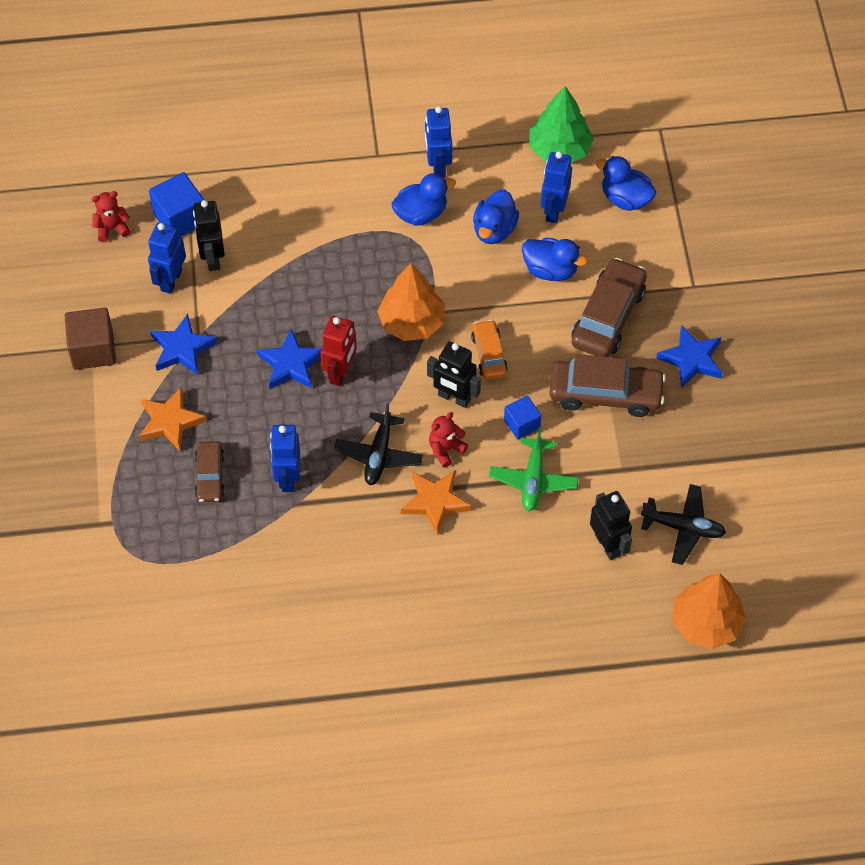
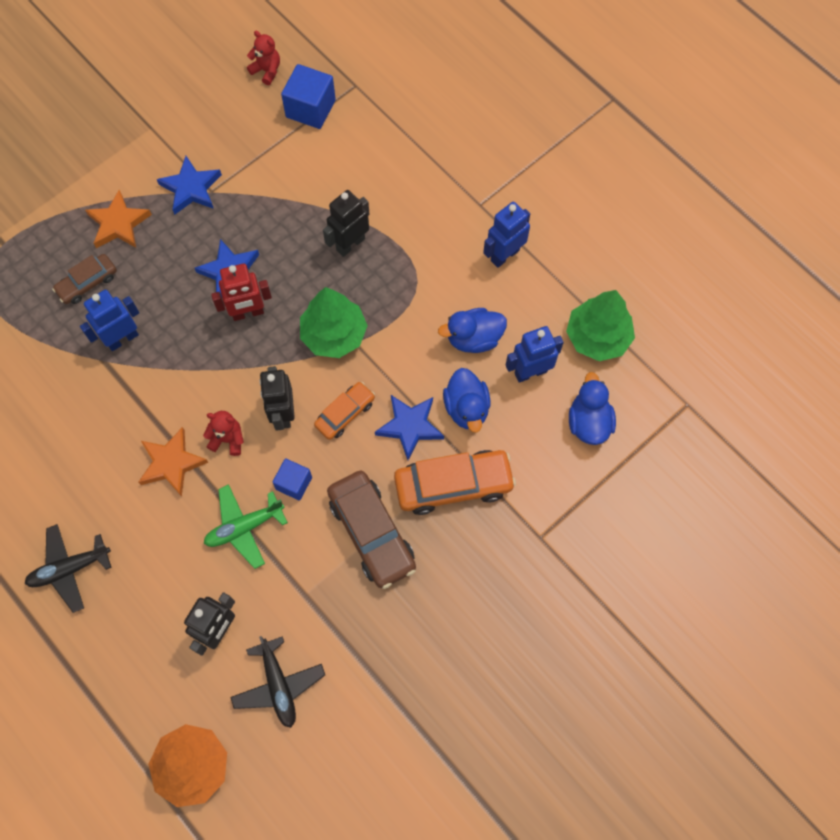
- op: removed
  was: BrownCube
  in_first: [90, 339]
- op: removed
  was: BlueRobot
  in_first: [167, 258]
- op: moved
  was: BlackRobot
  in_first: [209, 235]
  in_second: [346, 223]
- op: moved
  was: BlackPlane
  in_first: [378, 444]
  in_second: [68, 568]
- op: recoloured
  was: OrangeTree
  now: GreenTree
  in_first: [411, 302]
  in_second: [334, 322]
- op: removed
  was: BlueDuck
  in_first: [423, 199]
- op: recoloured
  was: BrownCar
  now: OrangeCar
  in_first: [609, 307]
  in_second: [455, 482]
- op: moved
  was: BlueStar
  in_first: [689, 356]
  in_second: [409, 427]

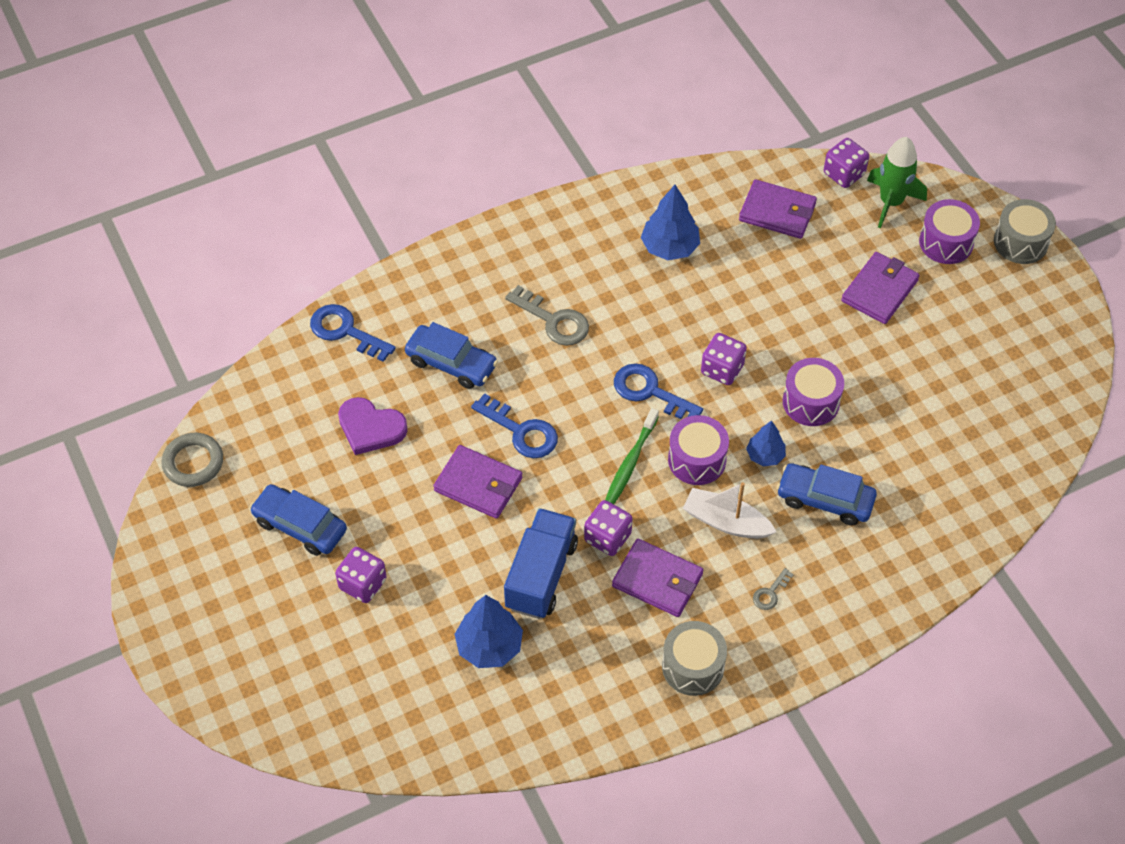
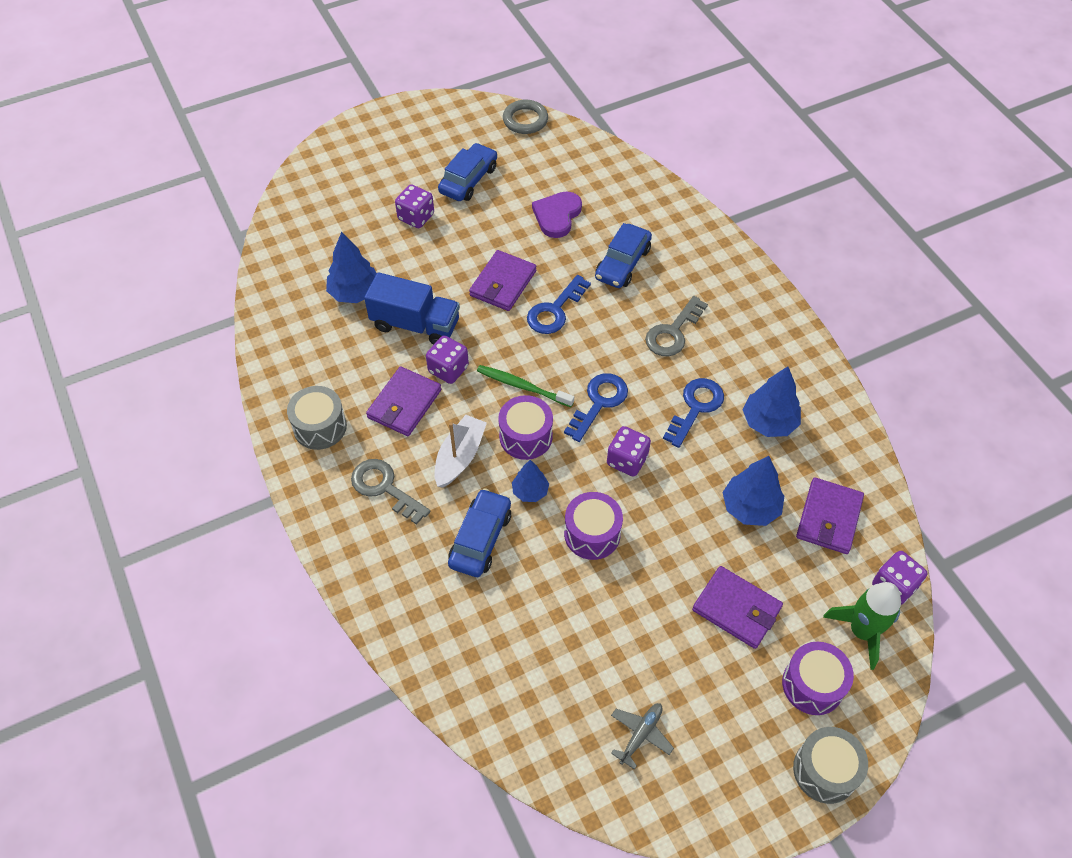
- op: moved
  was: BlueKey
  in_first: [353, 333]
  in_second: [693, 413]
- op: resized
  was: GreyKey
  in_first: [773, 589]
  in_second: [391, 492]
  ratio: 1.93
- op: added
  now: GreyPlane
  in_second: [642, 736]
- op: added
  now: BlueTree
  in_second: [753, 491]

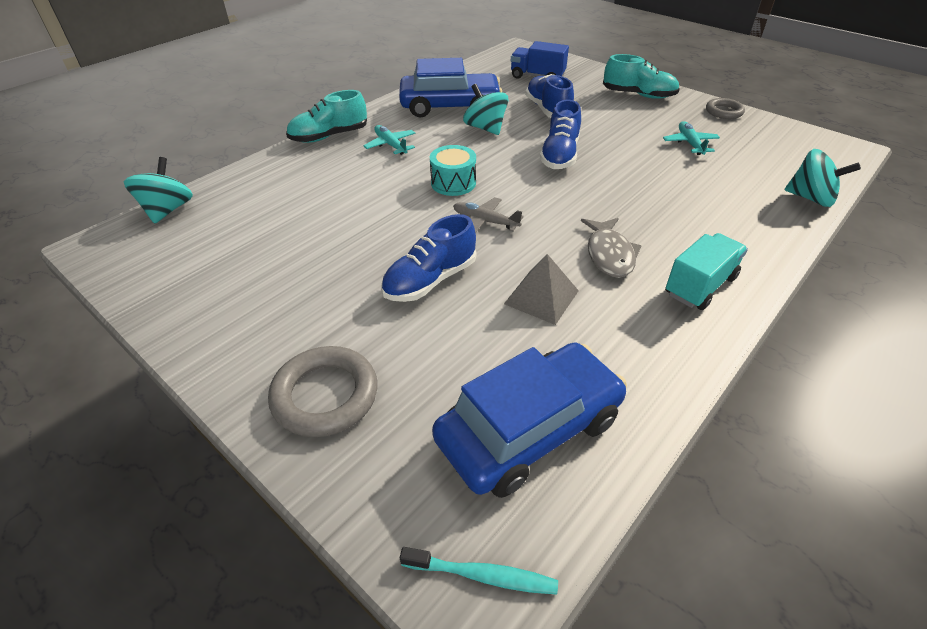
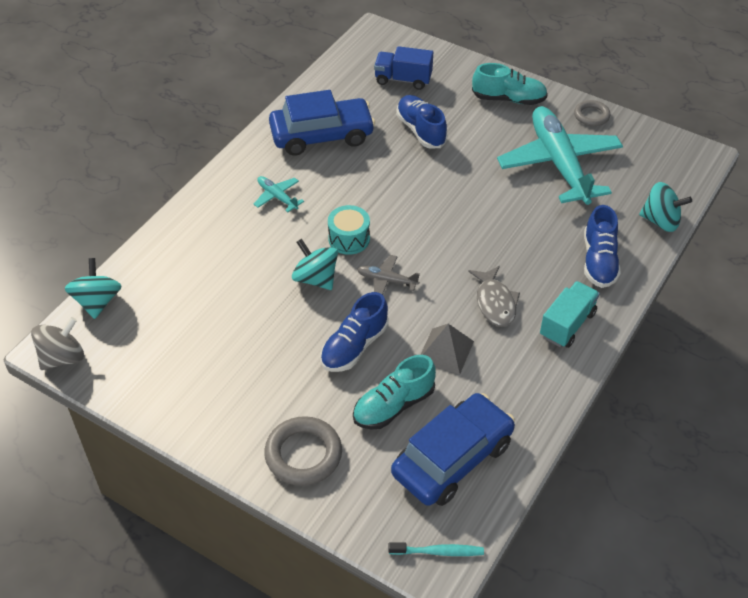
- op: moved
  was: TurquoiseShoe
  in_first: [326, 116]
  in_second: [394, 392]
- op: moved
  was: TurquoiseSpinningTop
  in_first: [486, 109]
  in_second: [315, 264]
- op: moved
  was: BlueShoe
  in_first: [560, 134]
  in_second: [602, 246]
- op: resized
  was: TurquoisePlane
  in_first: [691, 138]
  in_second: [560, 155]
  ratio: 2.41
- op: added
  now: GreySpinningTop
  in_second: [57, 343]

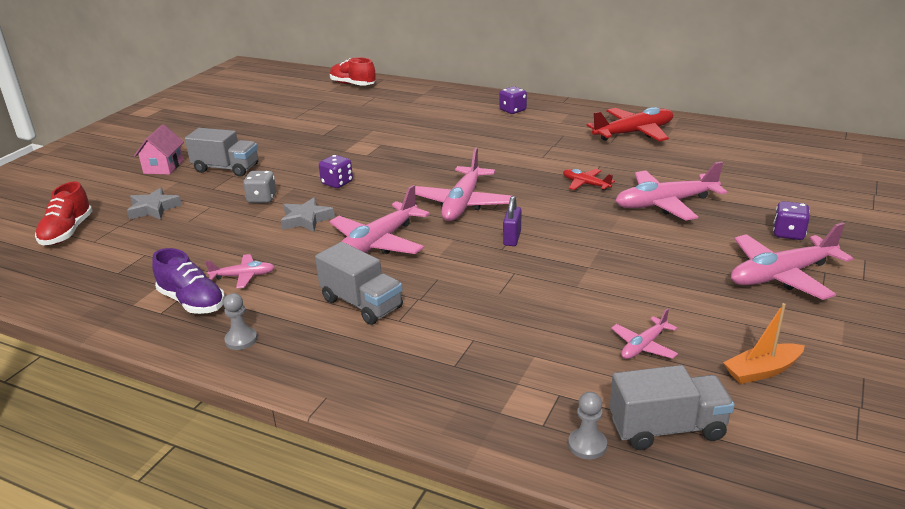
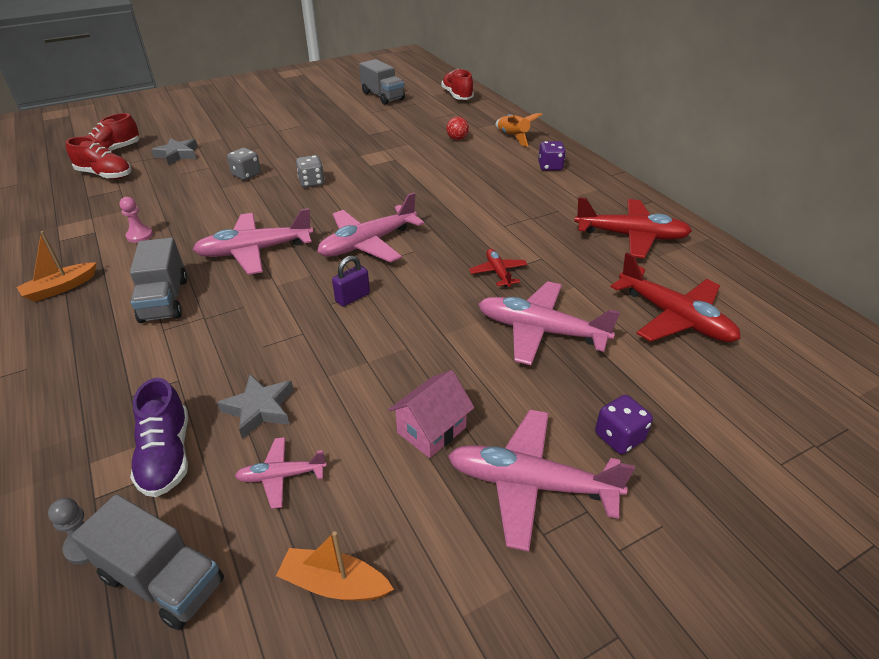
- op: moved
  was: PinkHouse
  in_first: [159, 149]
  in_second: [431, 414]
- op: moved
  was: PurpleShoe
  in_first: [188, 281]
  in_second: [159, 437]
- op: moved
  was: GreyTruck
  in_first: [221, 152]
  in_second: [382, 82]
- op: replaced
  was: PinkPlane
  now: PinkPawn
  in_first: [240, 271]
  in_second: [136, 220]
- op: replaced
  was: GreyPawn
  now: OrangeBoat
  in_first: [240, 321]
  in_second: [57, 266]
- op: moved
  was: GreyStar
  in_first: [308, 214]
  in_second: [255, 406]
- op: recoloured
  was: PurpleDice
  now: GreyDice
  in_first: [336, 171]
  in_second: [310, 171]
- op: added
  now: RedShoe
  in_second: [98, 158]
- op: added
  now: RedBall
  in_second: [457, 128]
- op: added
  now: OrangeRocket
  in_second: [519, 130]
- op: added
  now: RedPlane
  in_second: [675, 297]

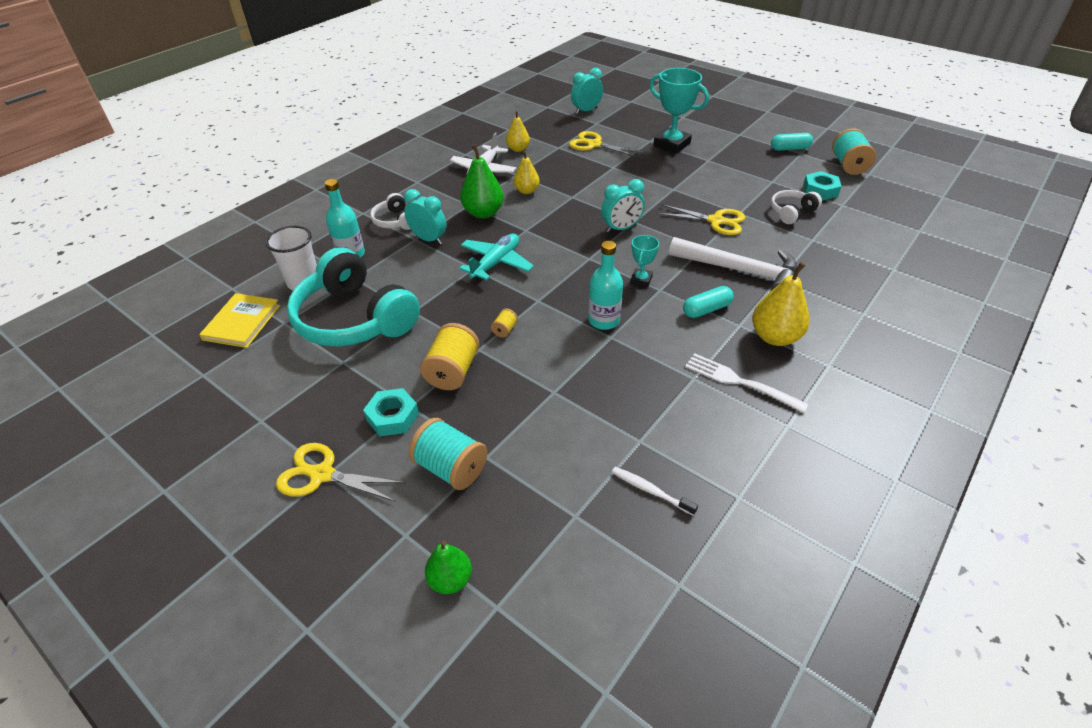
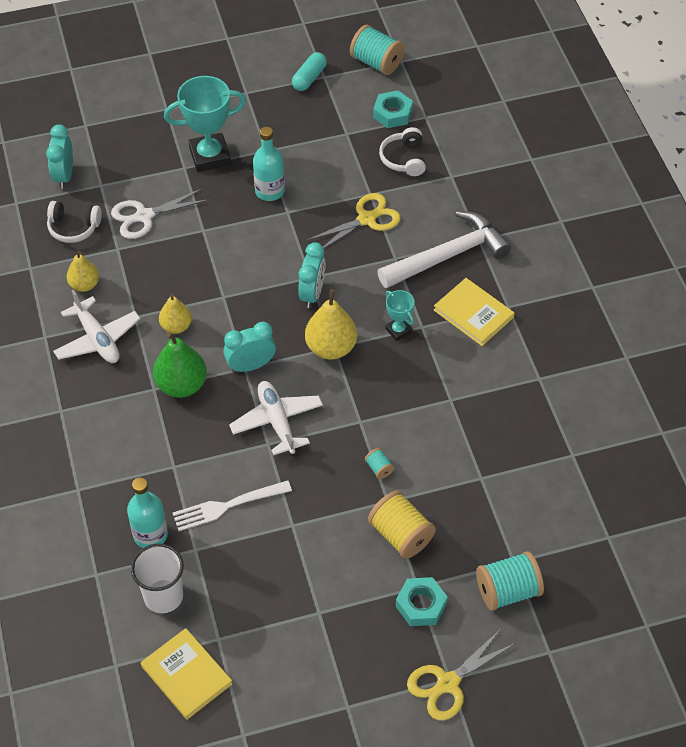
- op: removed
  was: TurquoiseHeadphones
  in_first: [353, 297]
- op: moved
  was: WhiteHeadphones
  in_first: [390, 211]
  in_second: [74, 222]
- op: moved
  was: TurquoiseClock
  in_first: [425, 216]
  in_second: [249, 347]
- op: removed
  was: GreenPear
  in_first: [448, 567]
- op: recoloured
  was: TurquoisePlane
  now: WhitePlane
  in_first: [496, 257]
  in_second: [276, 418]
- op: recoloured
  was: YellowSpool
  now: TurquoiseSpool
  in_first: [504, 323]
  in_second: [379, 463]
- op: recoloured
  was: YellowScissors
  now: WhiteScissors
  in_first: [606, 144]
  in_second: [160, 213]
- op: moved
  was: TurquoiseBottle
  in_first: [605, 285]
  in_second: [269, 164]
- op: removed
  was: WhiteToothbrush
  in_first: [655, 491]
- op: replaced
  was: TurquoiseCapsule
  now: YellowBook
  in_first: [708, 302]
  in_second: [474, 312]
- op: moved
  was: WhiteFork
  in_first: [747, 383]
  in_second: [232, 505]
- op: moved
  was: YellowPear
  in_first: [780, 304]
  in_second: [331, 324]

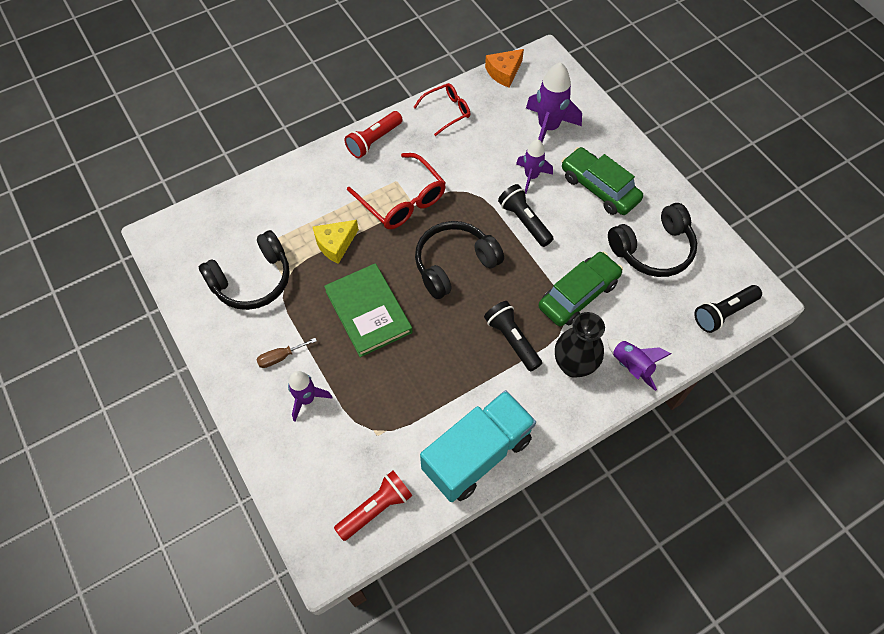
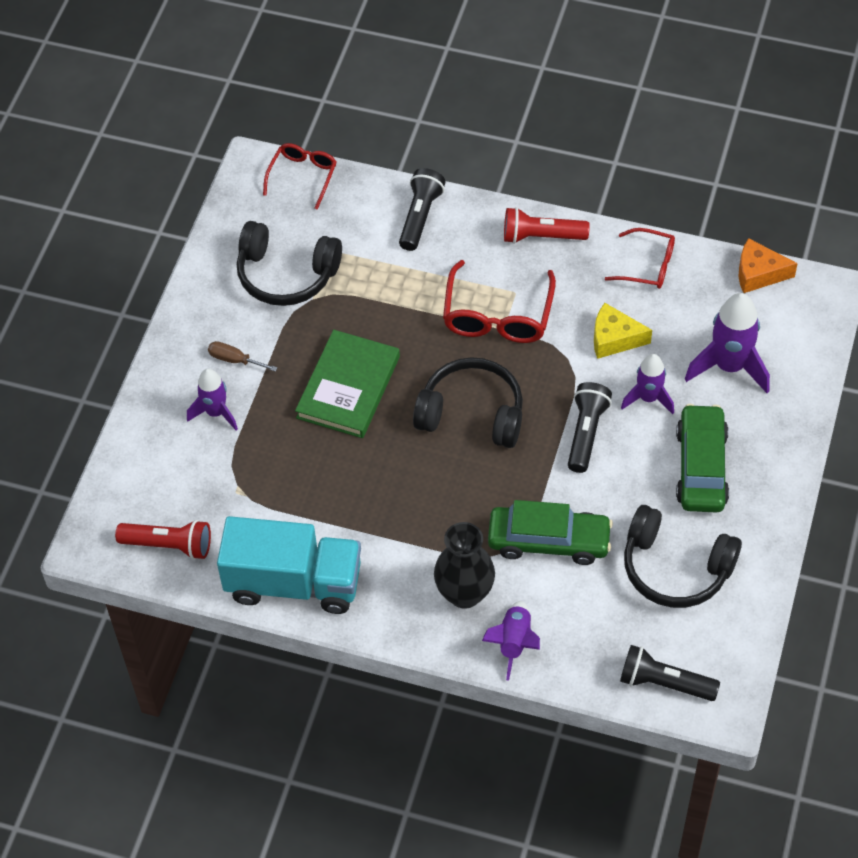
- op: moved
  was: YellowCheese
  in_first: [336, 242]
  in_second: [623, 331]
- op: moved
  was: BlackFlashlight
  in_first: [513, 336]
  in_second: [422, 209]
- op: added
  now: RedGlasses
  in_second: [300, 176]

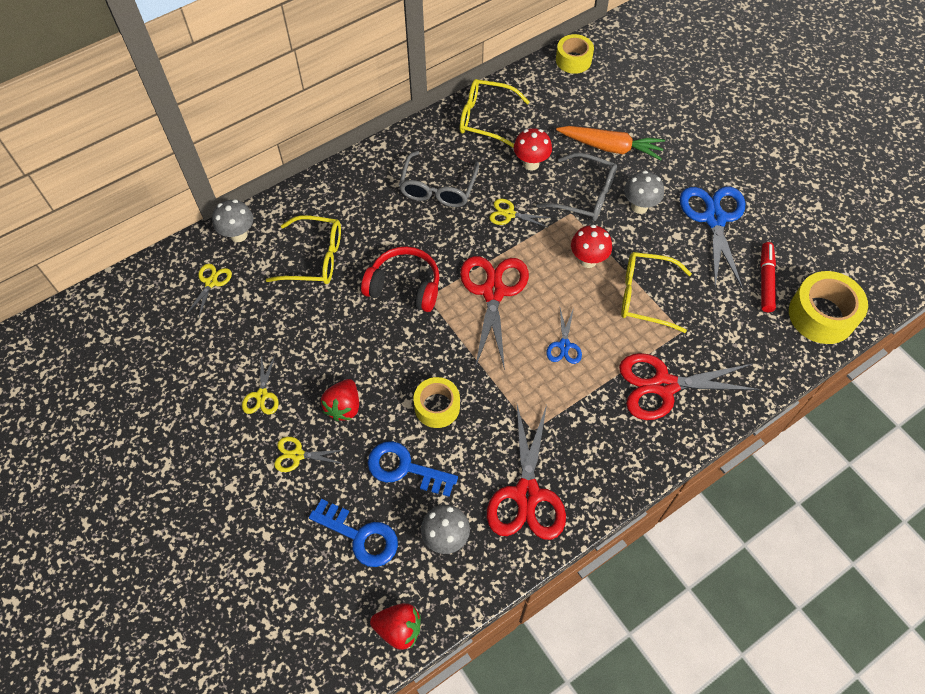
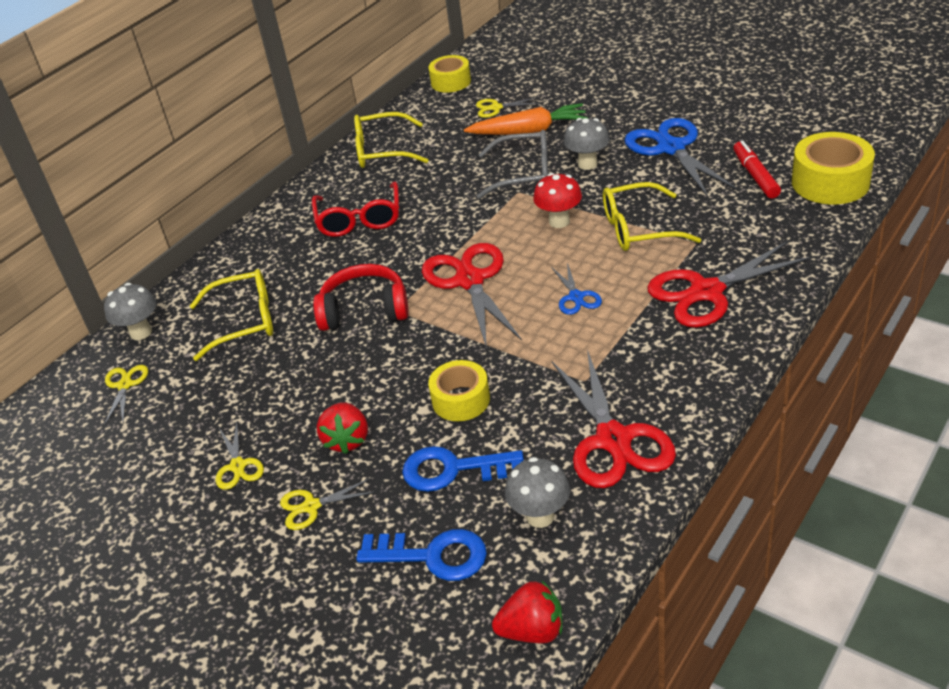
- op: recoloured
  was: GreyGlasses
  now: RedGlasses
  in_first: [439, 179]
  in_second: [355, 209]
- op: moved
  was: YellowScissors
  in_first: [520, 213]
  in_second: [508, 107]
- op: removed
  was: RedMushroom
  in_first: [533, 149]

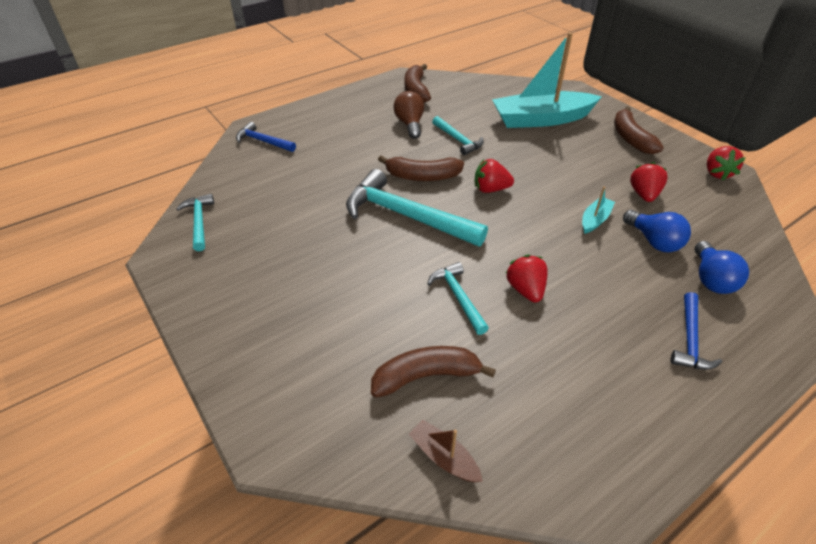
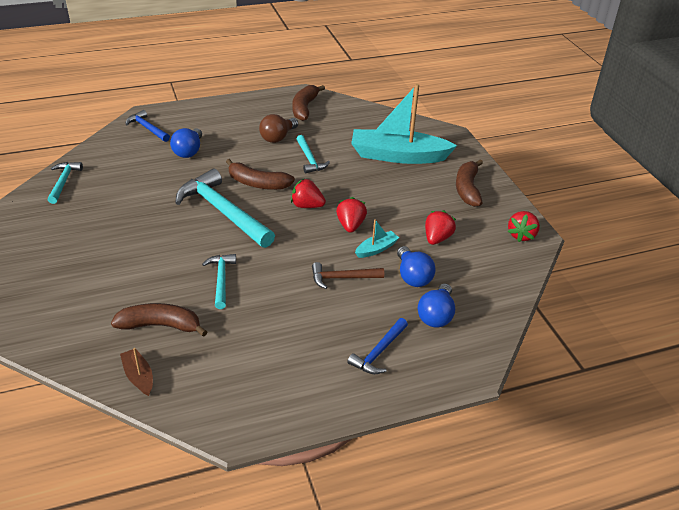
- op: turned
  was: BrownLightBulb
  in_first: [408, 115]
  in_second: [278, 128]
  clockwise: -150
- op: moved
  was: RedStrawberry
  in_first: [527, 279]
  in_second: [351, 215]
- op: added
  now: BlueLightBulb
  in_second: [186, 143]
- op: added
  now: BrownHammer
  in_second: [348, 275]

